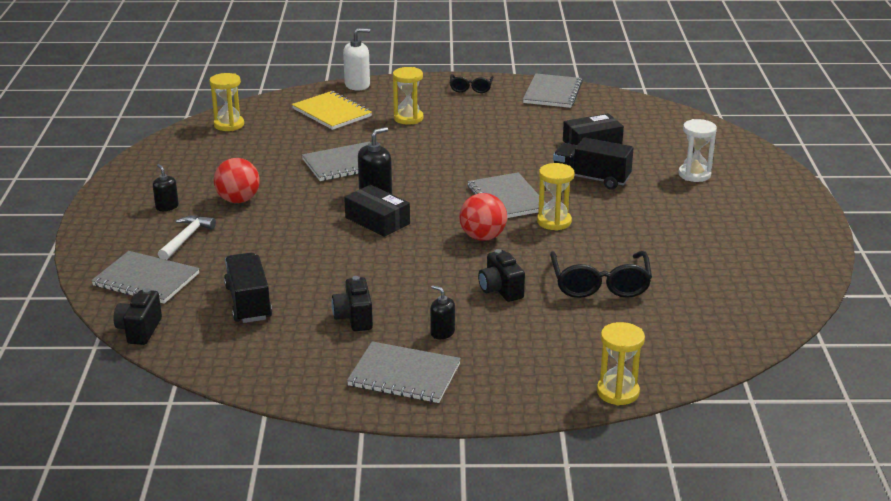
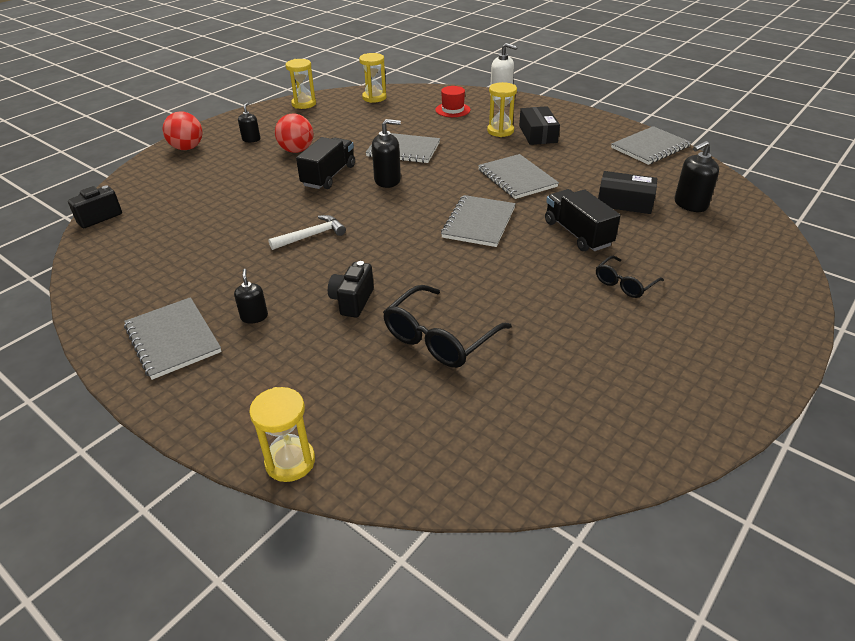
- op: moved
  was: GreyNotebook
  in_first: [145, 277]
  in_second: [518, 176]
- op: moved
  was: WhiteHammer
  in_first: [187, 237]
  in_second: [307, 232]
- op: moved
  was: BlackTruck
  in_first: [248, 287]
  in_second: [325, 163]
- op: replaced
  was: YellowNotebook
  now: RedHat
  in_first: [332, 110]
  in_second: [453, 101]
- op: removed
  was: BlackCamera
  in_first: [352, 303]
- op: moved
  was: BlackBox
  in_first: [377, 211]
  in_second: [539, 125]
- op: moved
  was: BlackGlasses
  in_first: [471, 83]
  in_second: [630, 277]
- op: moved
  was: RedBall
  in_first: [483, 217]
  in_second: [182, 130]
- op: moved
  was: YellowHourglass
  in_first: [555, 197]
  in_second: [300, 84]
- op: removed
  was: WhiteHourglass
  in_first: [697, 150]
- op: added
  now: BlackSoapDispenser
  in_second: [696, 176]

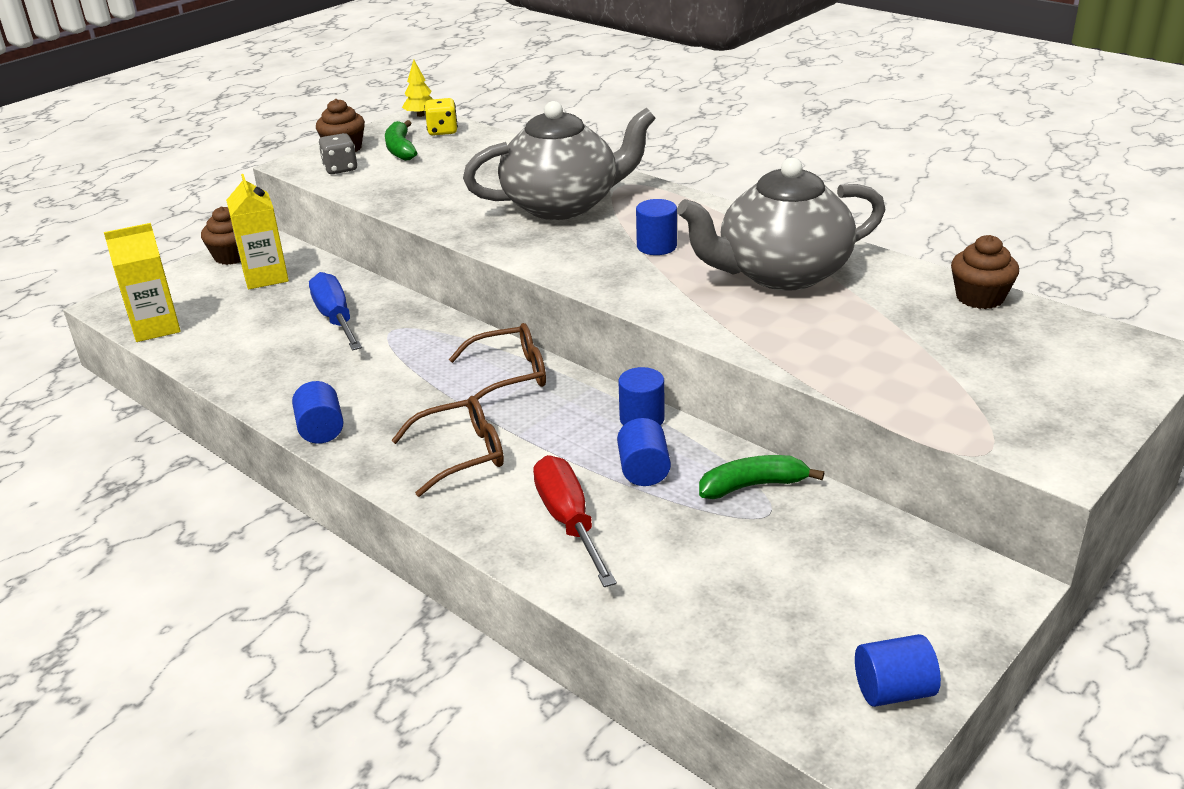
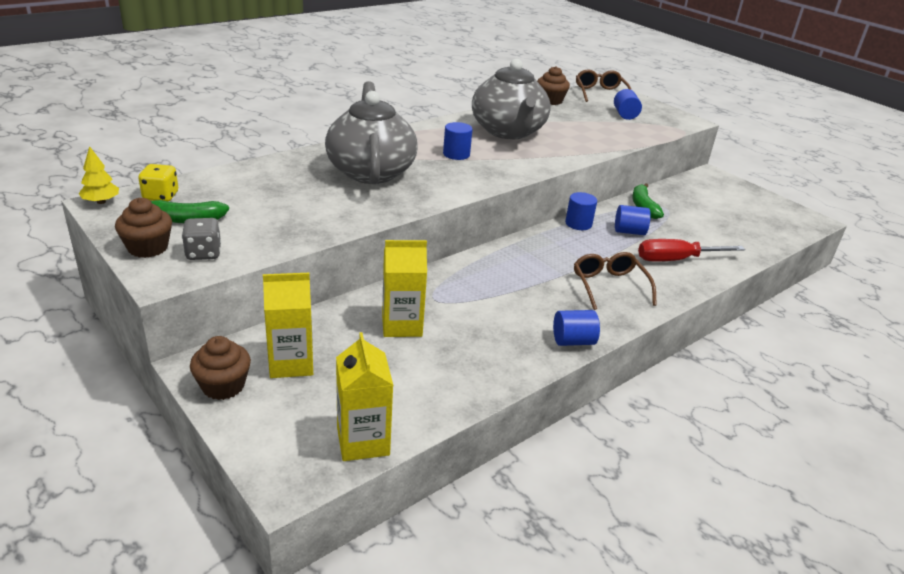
- op: replaced
  was: BlueScrewdriver
  now: YellowCarton
  in_first: [335, 311]
  in_second: [404, 288]
- op: moved
  was: BrownGlasses
  in_first: [497, 365]
  in_second: [603, 85]
- op: moved
  was: BlueCylinder
  in_first: [898, 670]
  in_second: [628, 104]

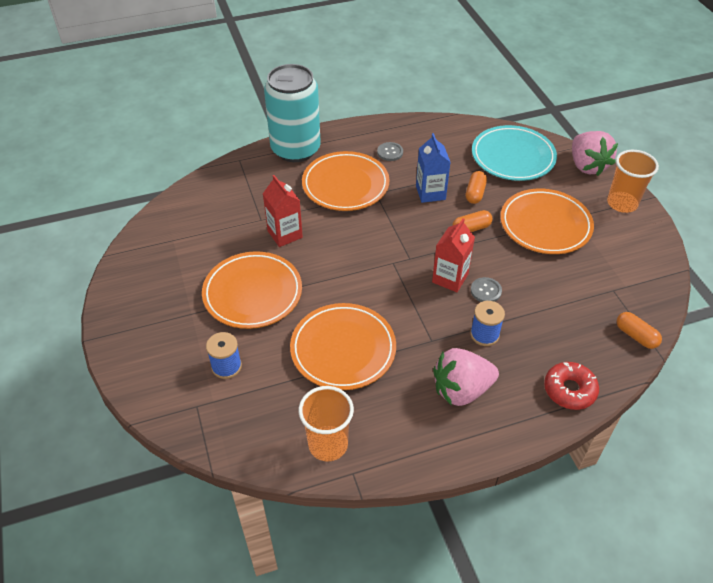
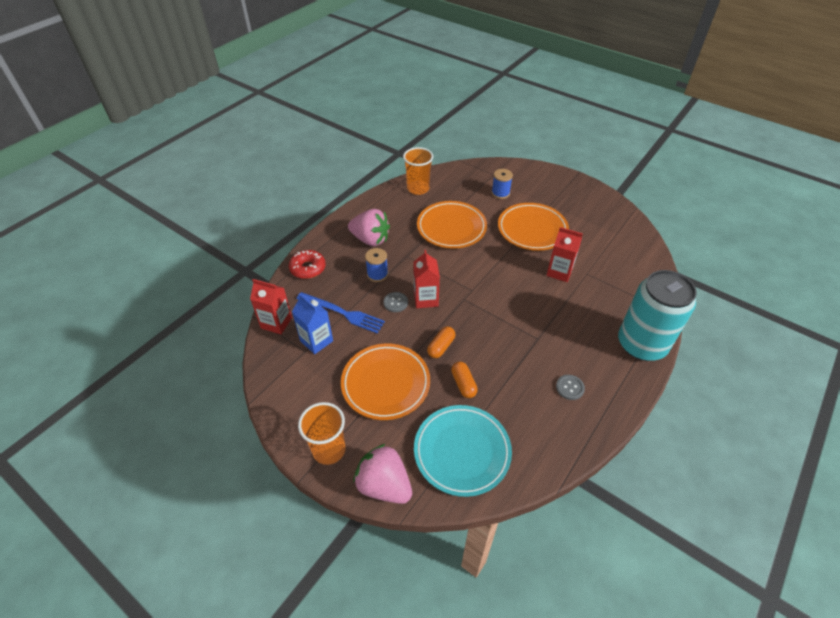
- op: removed
  was: OrangePlate
  in_first: [345, 181]
- op: moved
  was: BlueCarton
  in_first: [433, 168]
  in_second: [312, 324]
- op: turned
  was: PinkStrawberry
  in_first: [466, 377]
  in_second: [369, 227]
  clockwise: 75
- op: replaced
  was: OrangeCapsule
  now: RedCarton
  in_first: [639, 330]
  in_second: [271, 306]
- op: added
  now: BlueFork
  in_second: [341, 313]

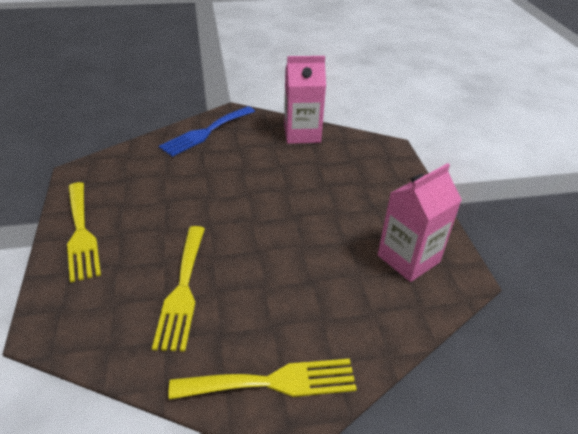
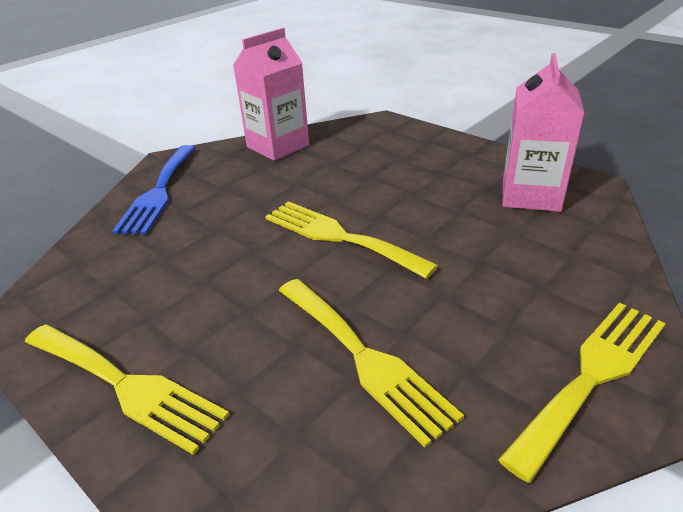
- op: added
  now: YellowFork
  in_second: [351, 240]

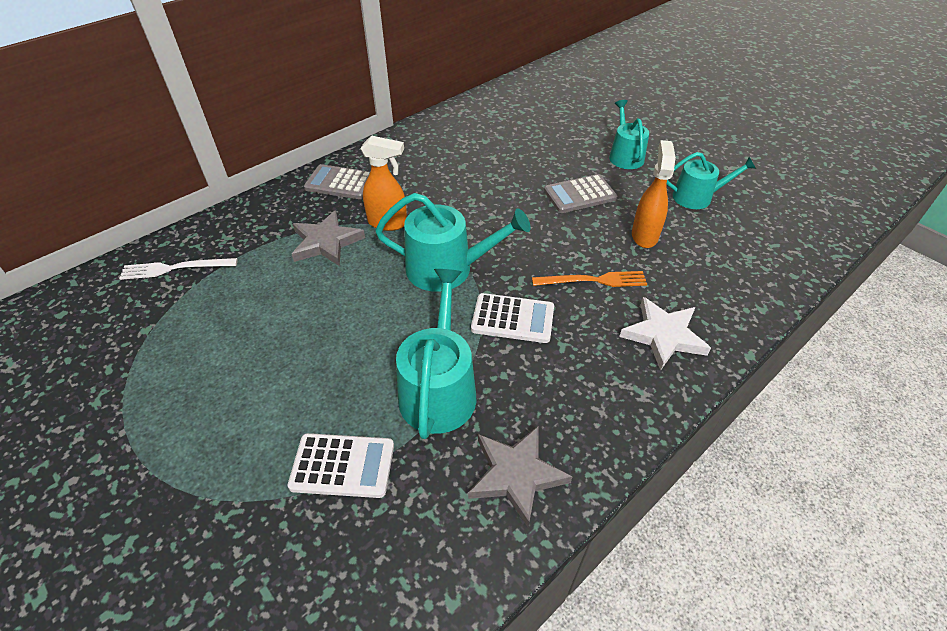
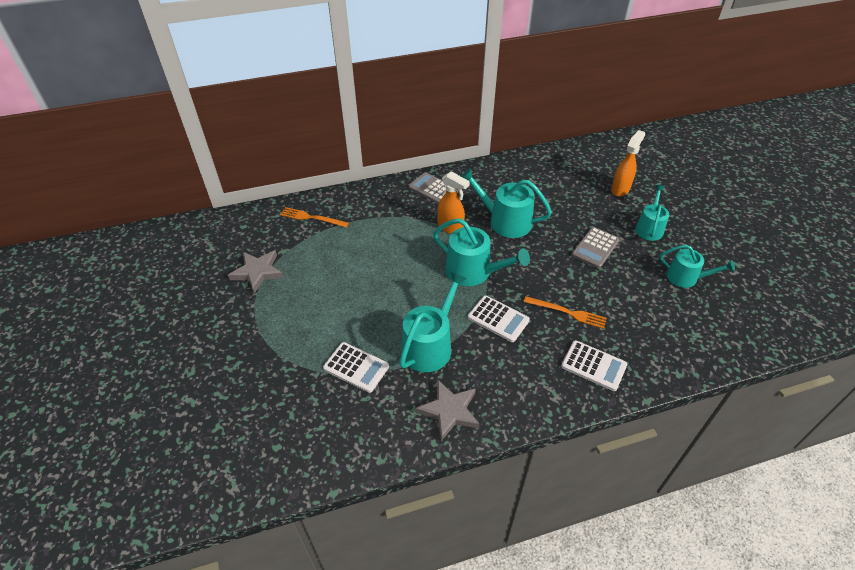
- op: recoloured
  was: WhiteFork
  now: OrangeFork
  in_first: [178, 269]
  in_second: [314, 217]
- op: moved
  was: GreyStar
  in_first: [328, 238]
  in_second: [256, 271]
- op: turned
  was: GreyCalculator
  in_first: [580, 193]
  in_second: [596, 247]
  clockwise: -60
- op: replaced
  was: WhiteStar
  now: WhiteCalculator
  in_first: [665, 334]
  in_second: [594, 365]
- op: moved
  was: OrangeSprayBottle
  in_first: [654, 194]
  in_second: [628, 163]
- op: added
  now: TurquoiseWateringCan
  in_second: [506, 203]

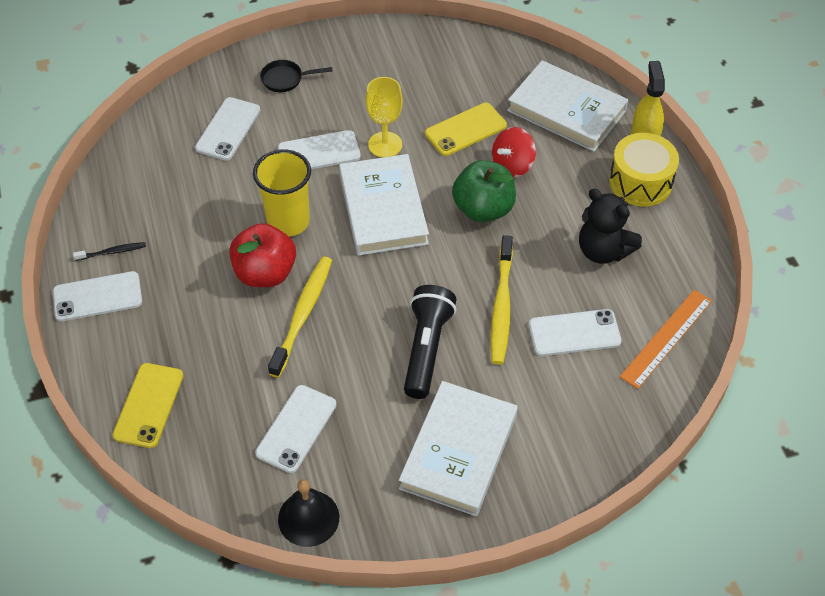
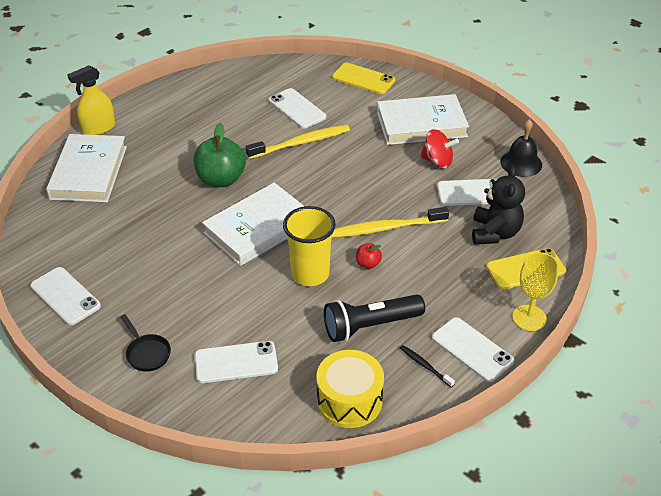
- op: resized
  was: RedApple
  in_first: [262, 255]
  in_second: [369, 256]
  ratio: 0.46
- op: moved
  was: WhitePhone
  in_first: [319, 149]
  in_second: [65, 296]
- op: moved
  was: YellowGoblet
  in_first: [384, 117]
  in_second: [535, 291]
- op: moved
  was: BlackFlashlight
  in_first: [430, 342]
  in_second: [374, 318]
- op: moved
  was: YellowPhone
  in_first: [466, 129]
  in_second: [363, 78]
- op: moved
  was: RedSpinningTop
  in_first: [514, 152]
  in_second: [439, 148]
- op: moved
  was: BlackTeddyBear
  in_first: [610, 226]
  in_second: [498, 205]
- op: moved
  was: YellowDrum
  in_first: [644, 169]
  in_second: [350, 389]
- op: removed
  was: OrangeRuler
  in_first: [666, 339]

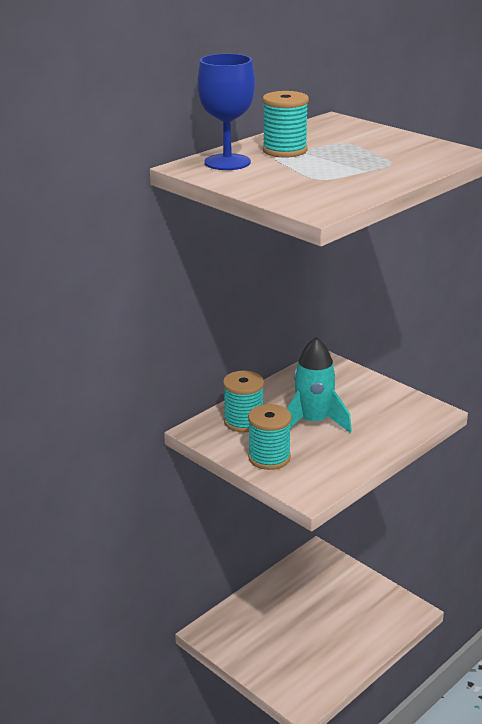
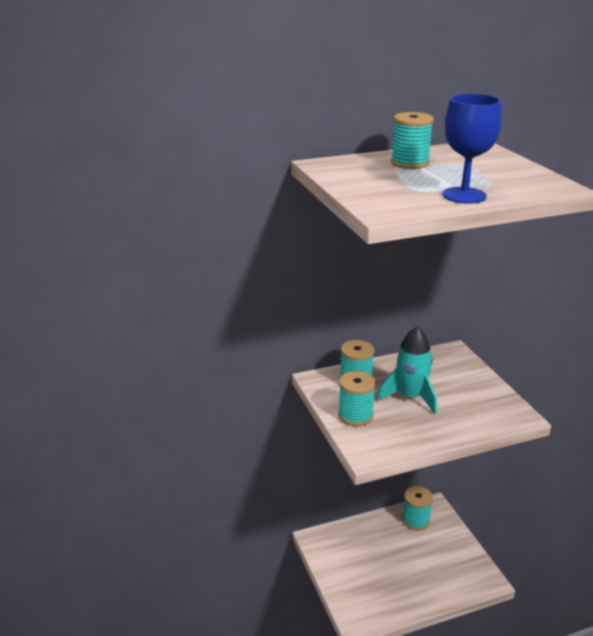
- op: moved
  was: BlueGoblet
  in_first: [226, 112]
  in_second: [472, 149]
- op: added
  now: TurquoiseSpool
  in_second: [417, 508]

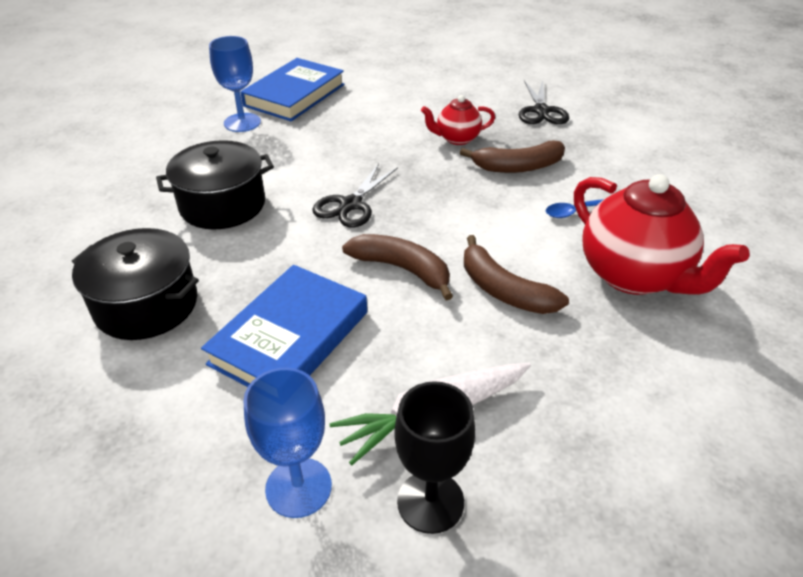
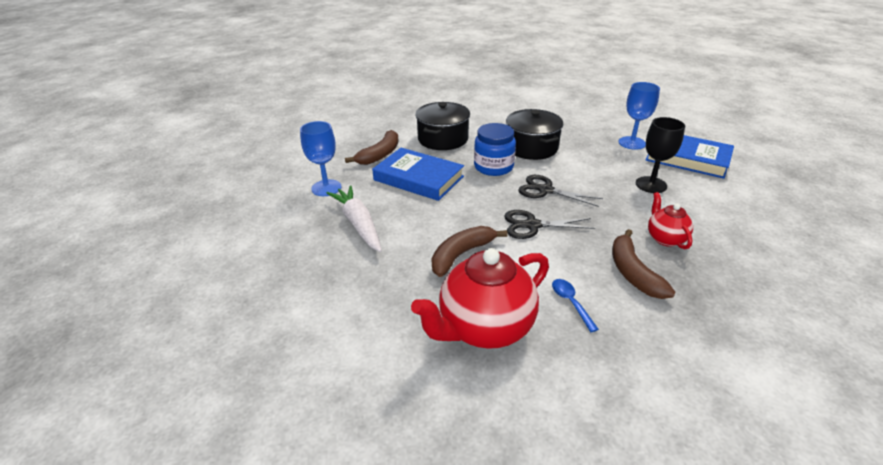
- op: moved
  was: BrownBanana
  in_first: [397, 267]
  in_second: [372, 147]
- op: moved
  was: BlackGoblet
  in_first: [434, 457]
  in_second: [660, 155]
- op: moved
  was: BlackScissors
  in_first: [544, 102]
  in_second: [549, 224]
- op: added
  now: BlueJar
  in_second: [495, 149]

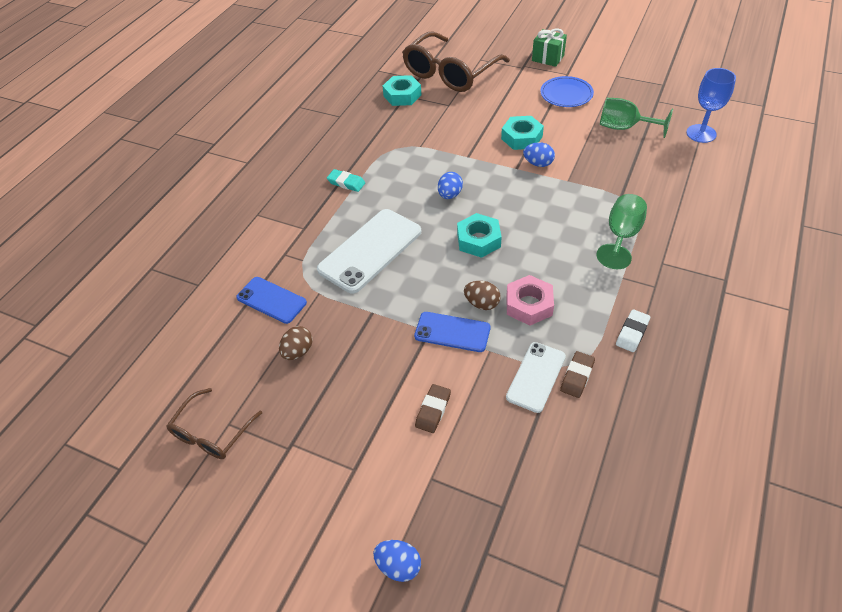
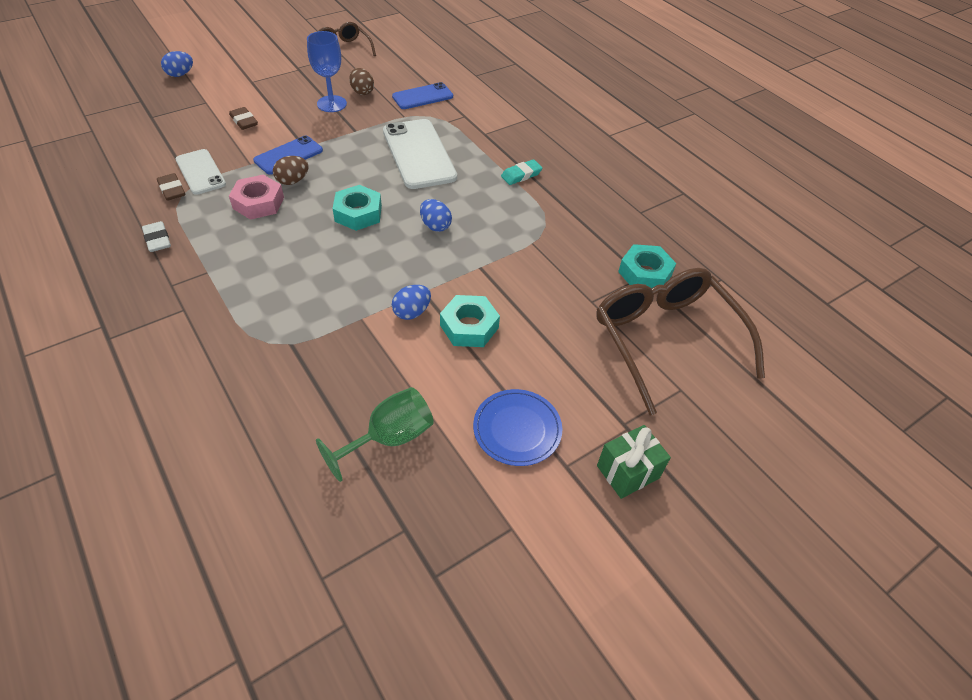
- op: removed
  was: GreenGoblet
  in_first: [621, 231]
- op: moved
  was: BlueGoblet
  in_first: [711, 105]
  in_second: [327, 71]

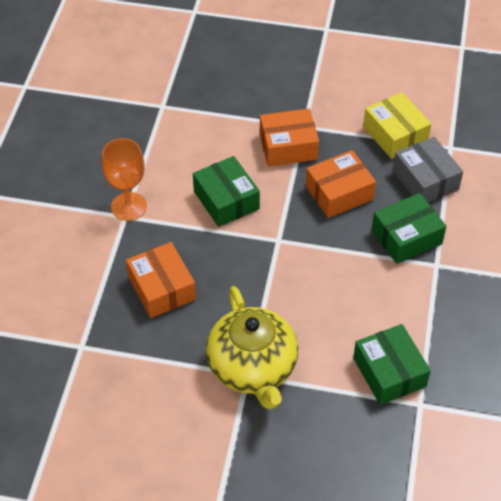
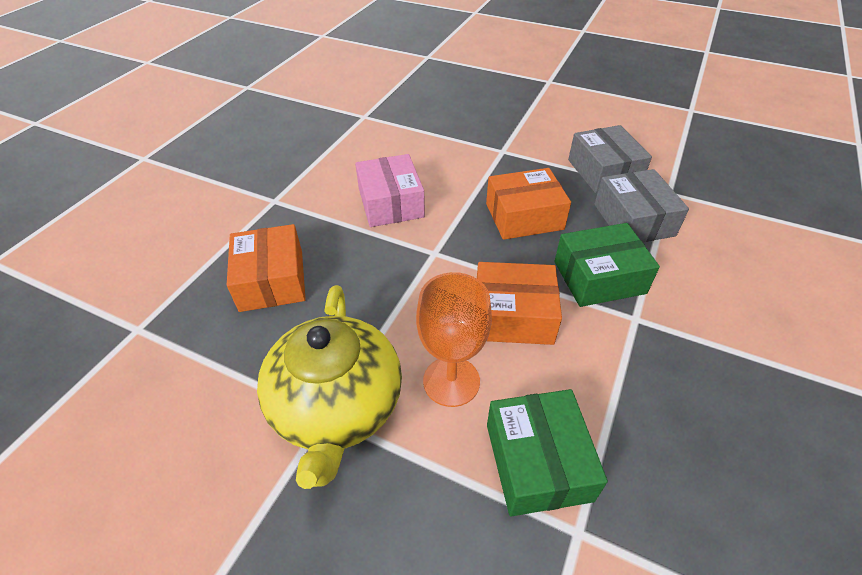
- op: moved
  was: OrangeGoblet
  in_first: [124, 179]
  in_second: [454, 339]
- op: recoloured
  was: GreenBox
  now: PinkBox
  in_first: [226, 191]
  in_second: [390, 190]
- op: moved
  was: OrangeBox
  in_first: [289, 137]
  in_second: [519, 303]
- op: recoloured
  was: YellowBox
  now: GreyBox
  in_first: [397, 125]
  in_second: [610, 159]

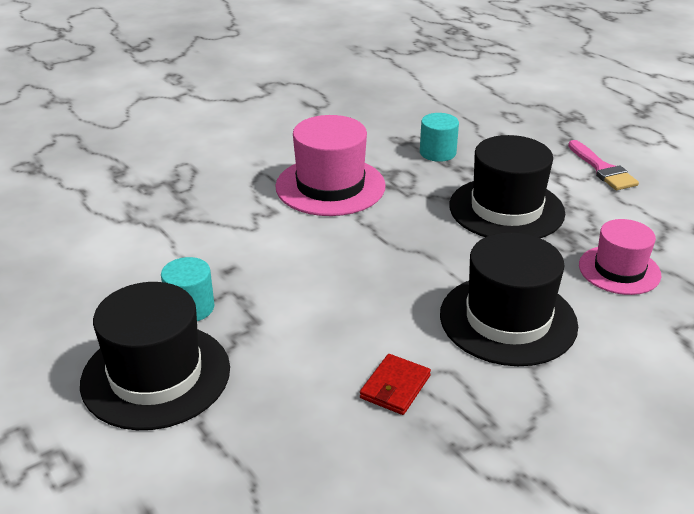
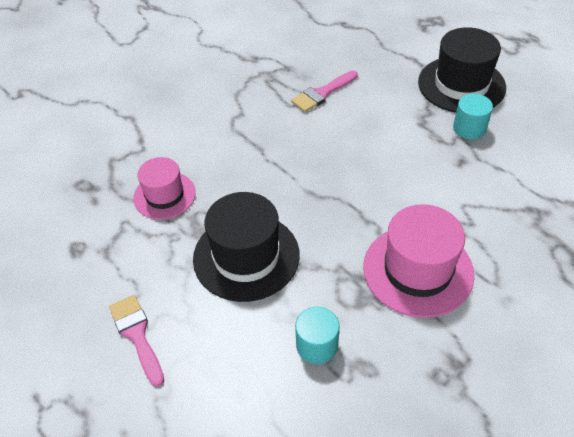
- op: replaced
  was: RedWallet
  now: PinkBrush
  in_first: [395, 384]
  in_second: [324, 91]
- op: removed
  was: BlackHat
  in_first: [509, 299]

